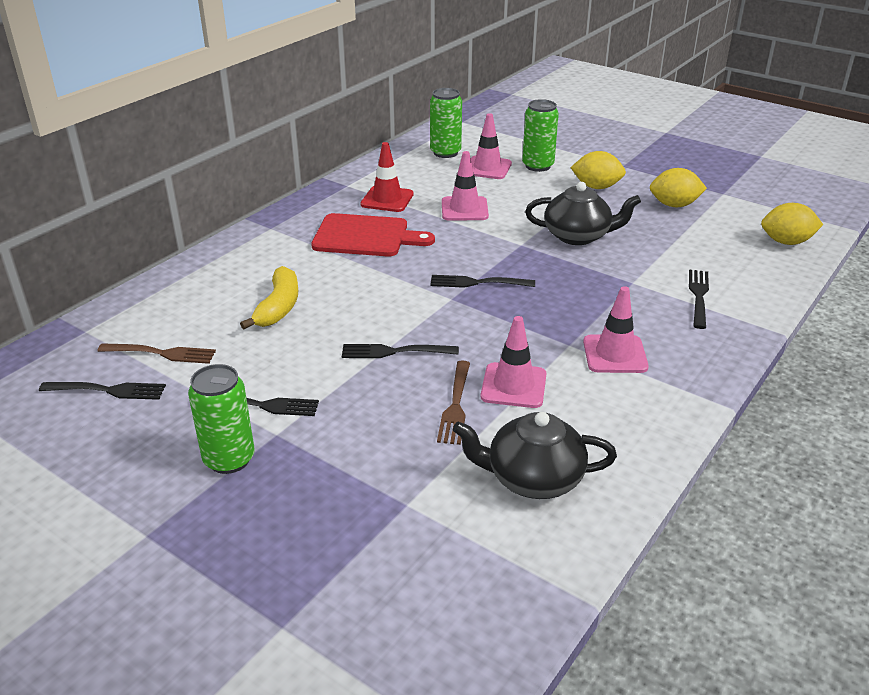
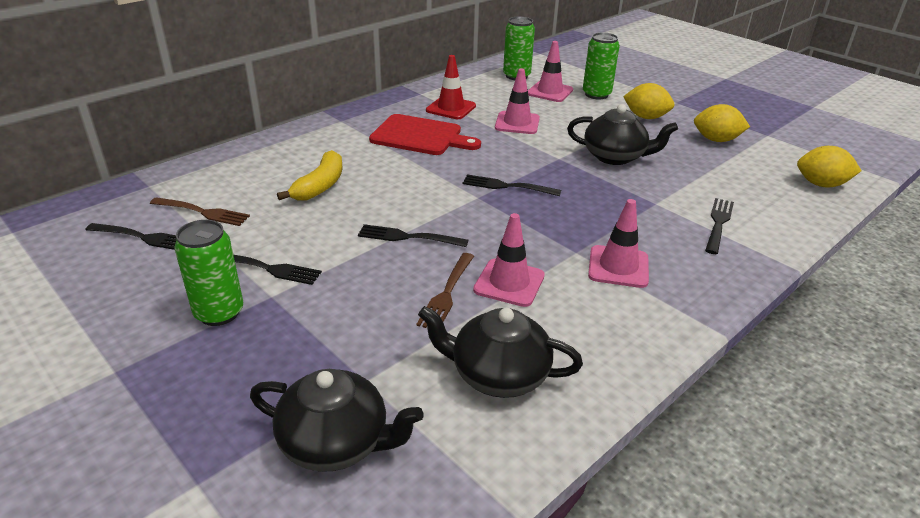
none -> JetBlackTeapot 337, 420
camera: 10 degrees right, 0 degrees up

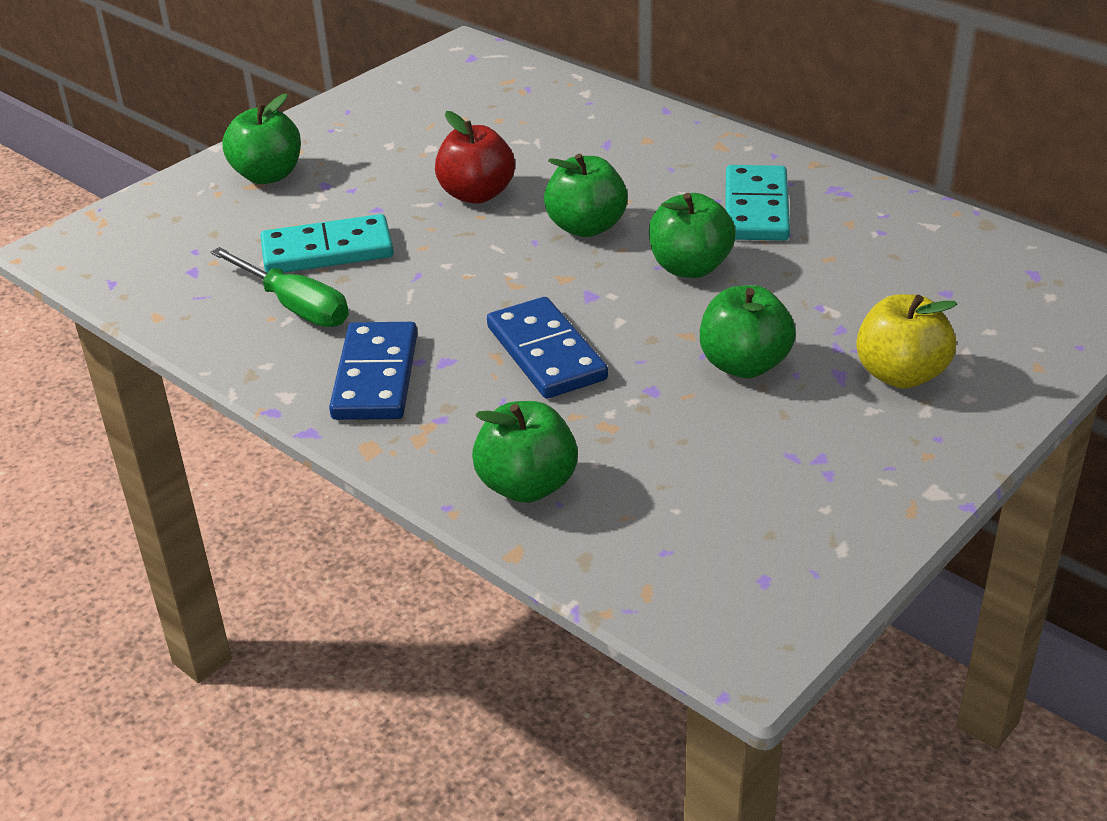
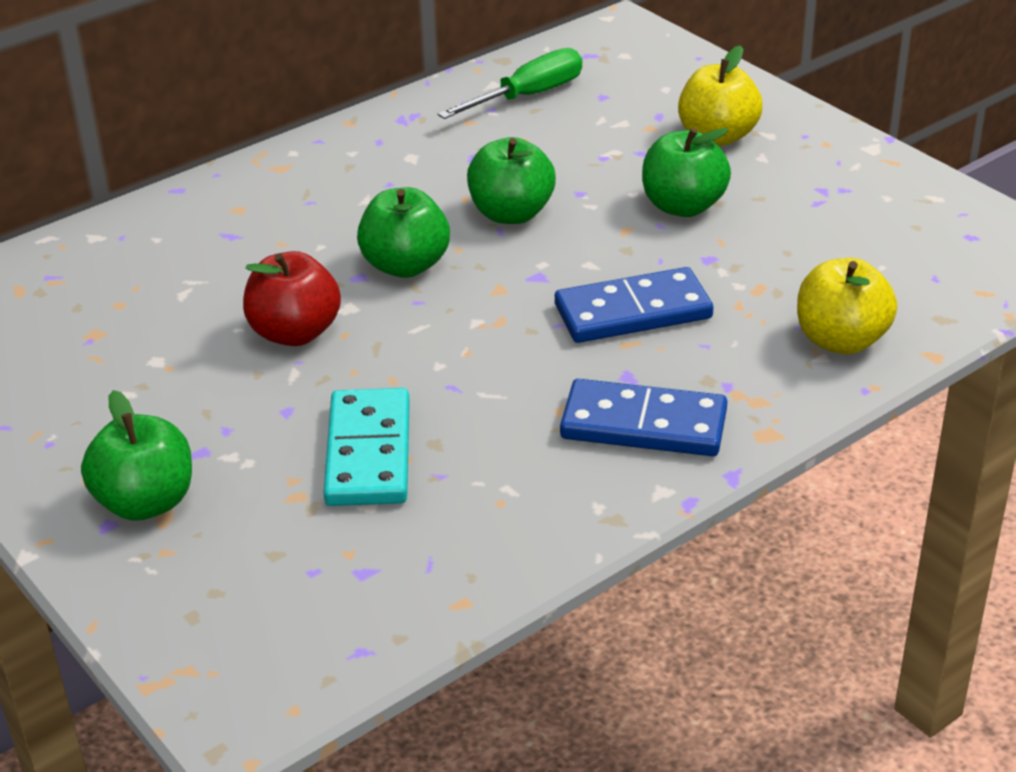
GreenHandScrewdriver 280, 287 -> GreenHandScrewdriver 510, 83, shifted
GreenAppleFruit 525, 452 -> BrightYellowAppleFruit 847, 306
TealDomino 757, 203 -> none
camera: 80 degrees left, 0 degrees up

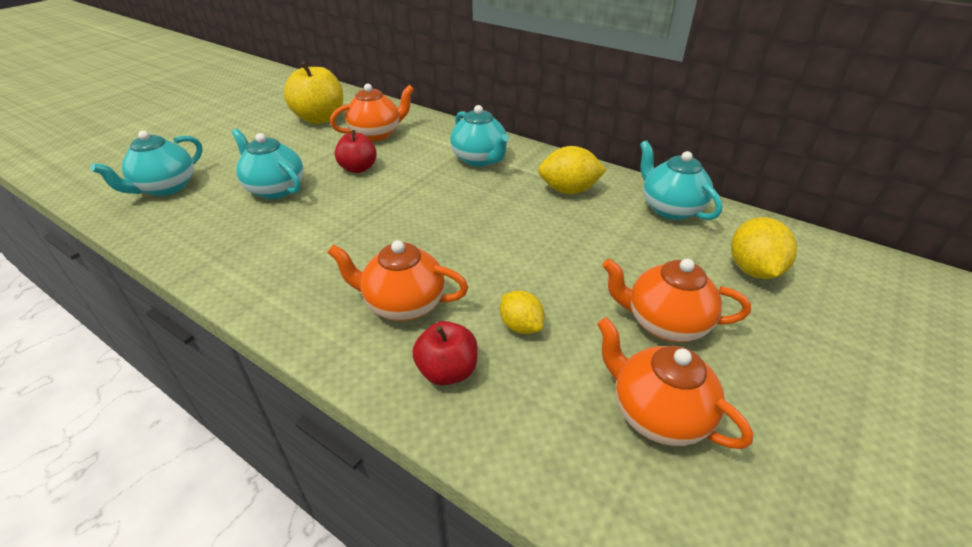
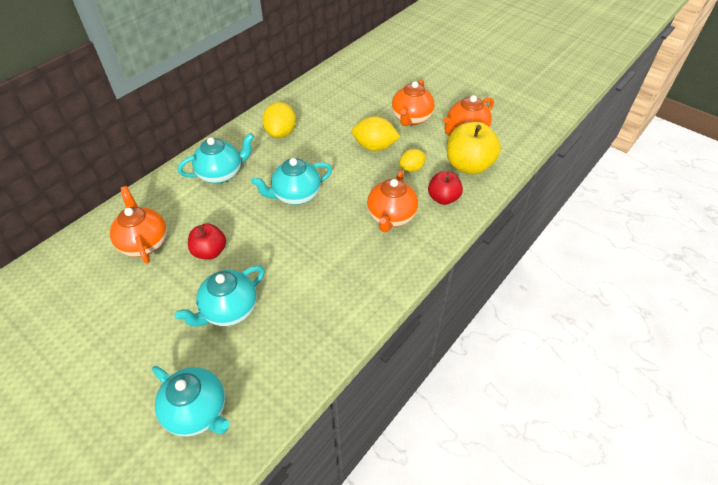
TealTeapot 681, 180 -> TealTeapot 291, 181, shifted
BrightYellowLemon 764, 248 -> BrightYellowLemon 376, 133, shifted
BrightYellowAppleFruit 313, 92 -> BrightYellowAppleFruit 474, 148, shifted
camera: 85 degrees left, 10 degrees up

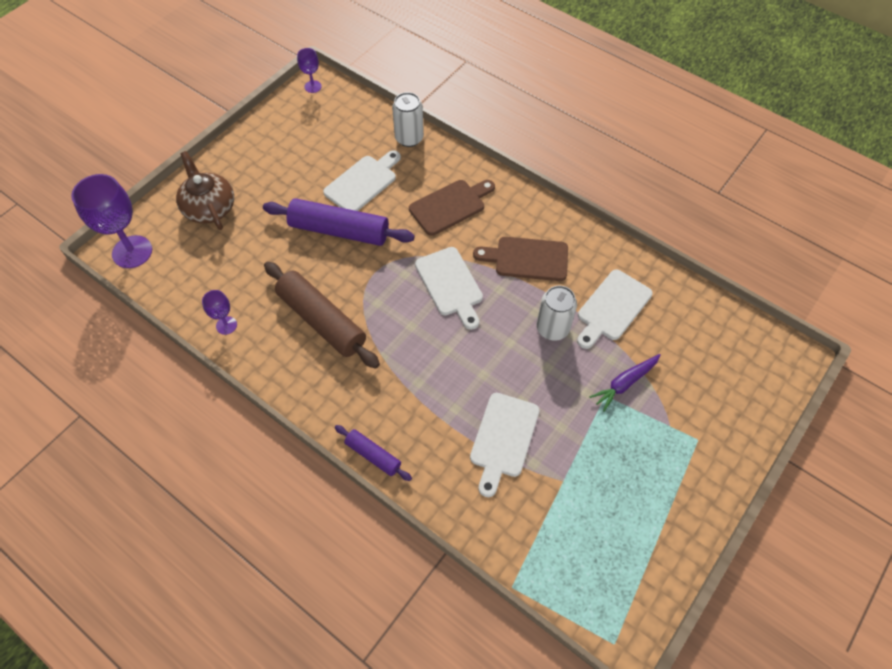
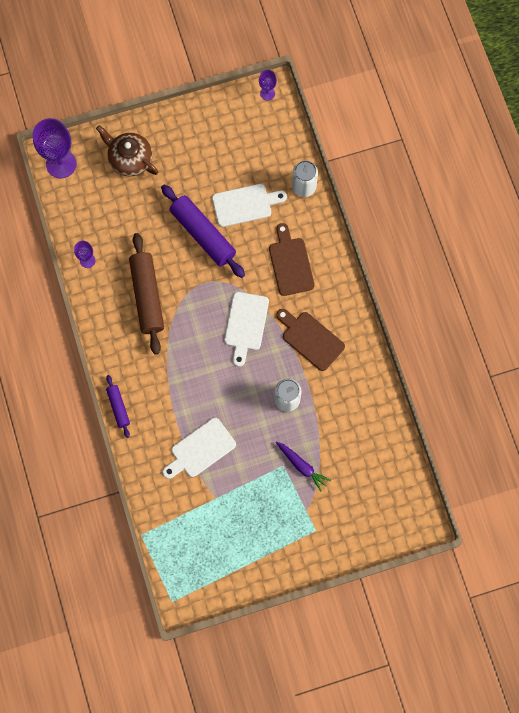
DarkBrownTeapot 205, 190 -> DarkBrownTeapot 127, 150, 60 degrees counterclockwise
DarkBrownBreadBoard 452, 208 -> DarkBrownBreadBoard 292, 259, 105 degrees counterclockwise
PurpleToyCarrot 625, 383 -> PurpleToyCarrot 303, 466, 135 degrees counterclockwise
WhiteBreadBoard 615, 309 -> none
camera: 35 degrees right, 15 degrees up

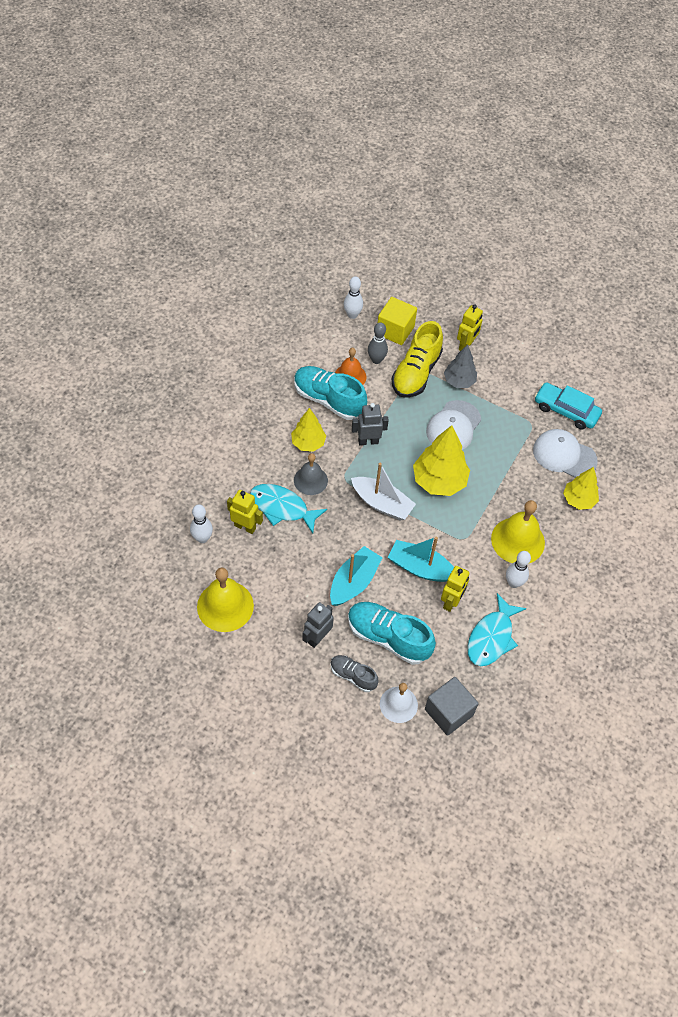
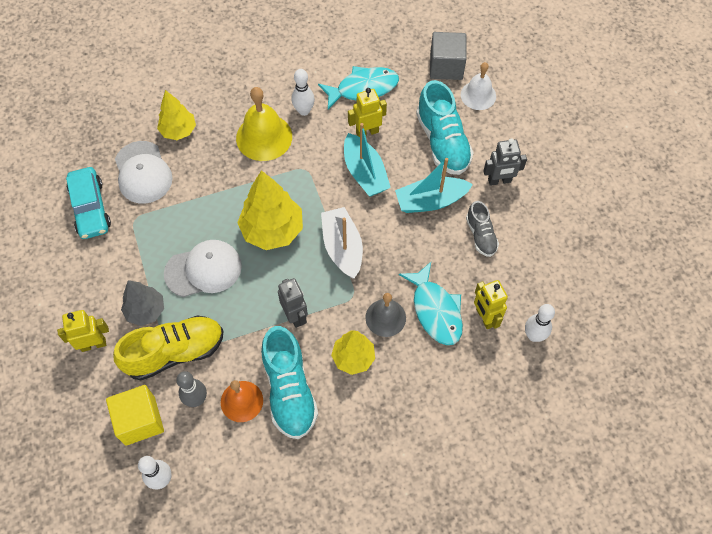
GreyToyRobot 370, 424 -> GreyToyRobot 293, 303, 150 degrees counterclockwise
GreySneaker 355, 673 -> GreySneaker 482, 229, shifted
BrightYellowBell 225, 600 -> none
camera: 135 degrees left, 5 degrees up

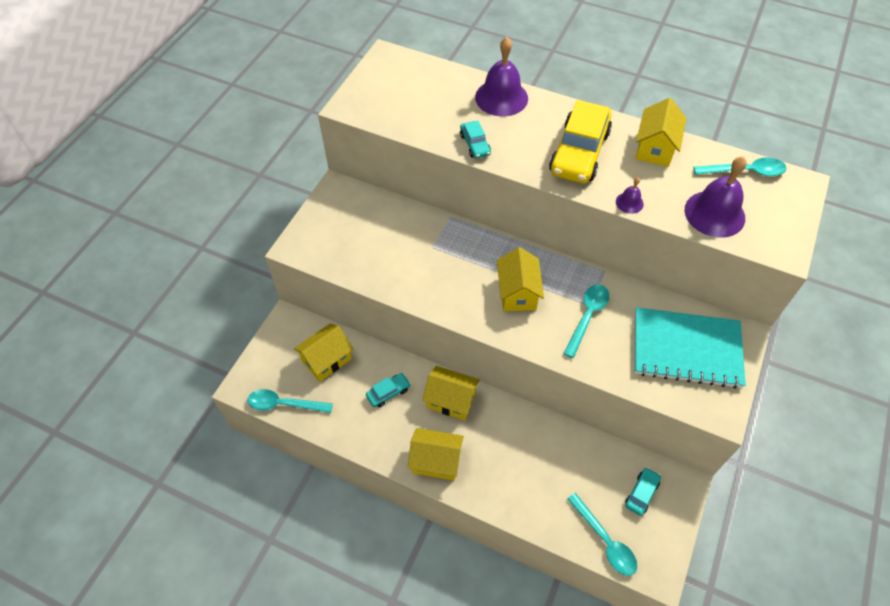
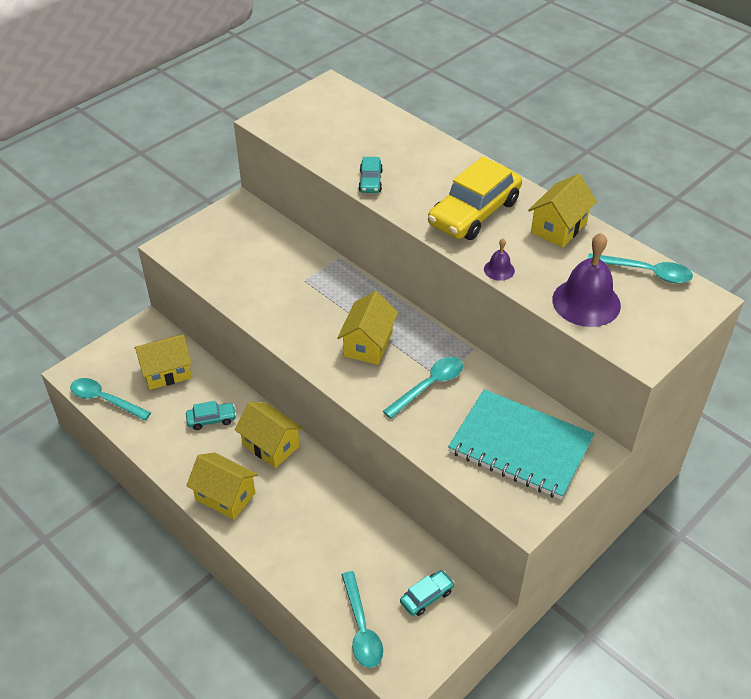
PurpleBell 501, 76 -> none
camera: 20 degrees right, 10 degrees down

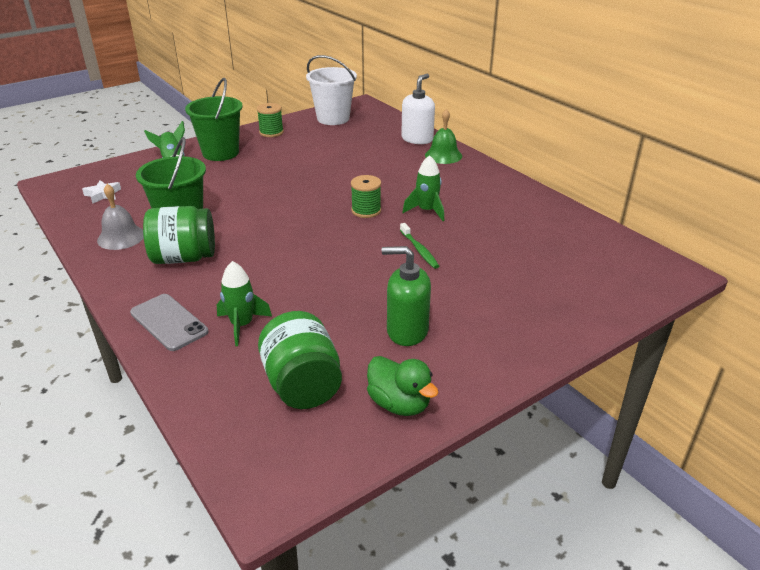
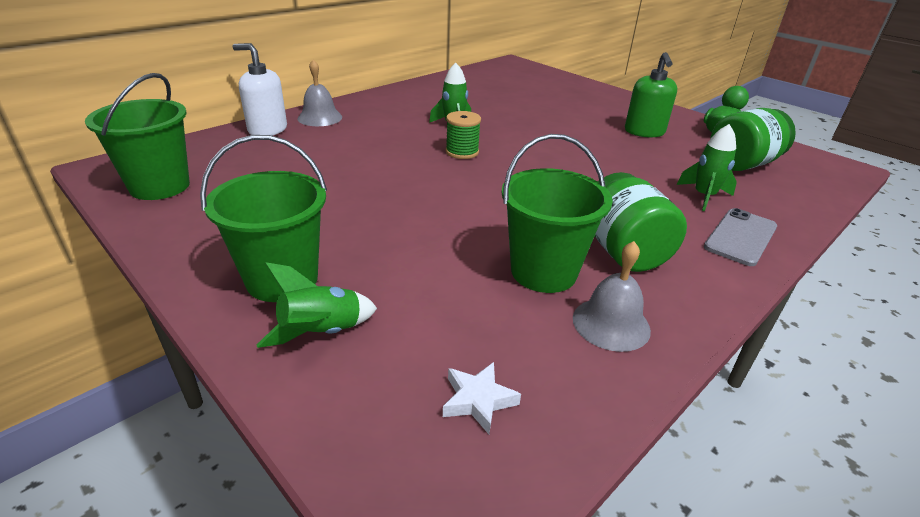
WhitePail 331, 90 -> GreenPail 137, 136
GreenBell 443, 136 -> GreyBell 320, 92
GreenSpool 270, 120 -> none
GreenDentalBrush 419, 246 -> none
camera: 100 degrees left, 0 degrees up

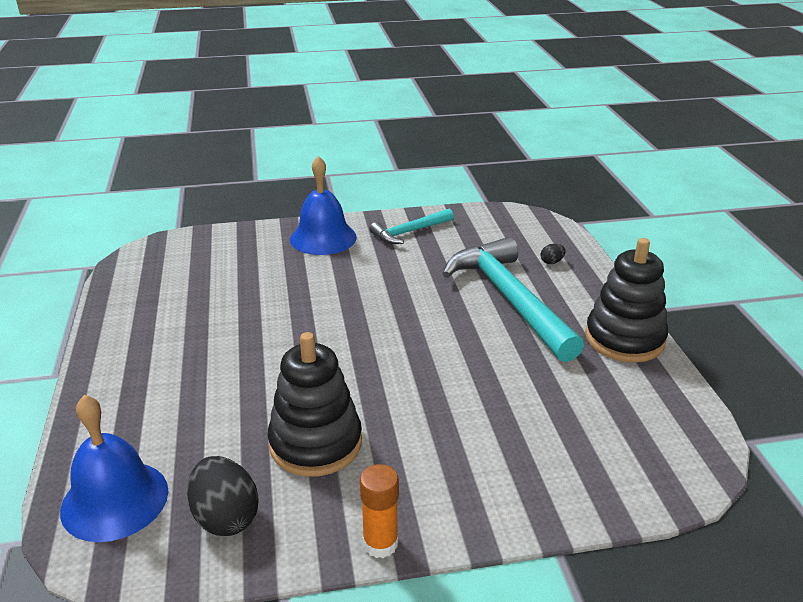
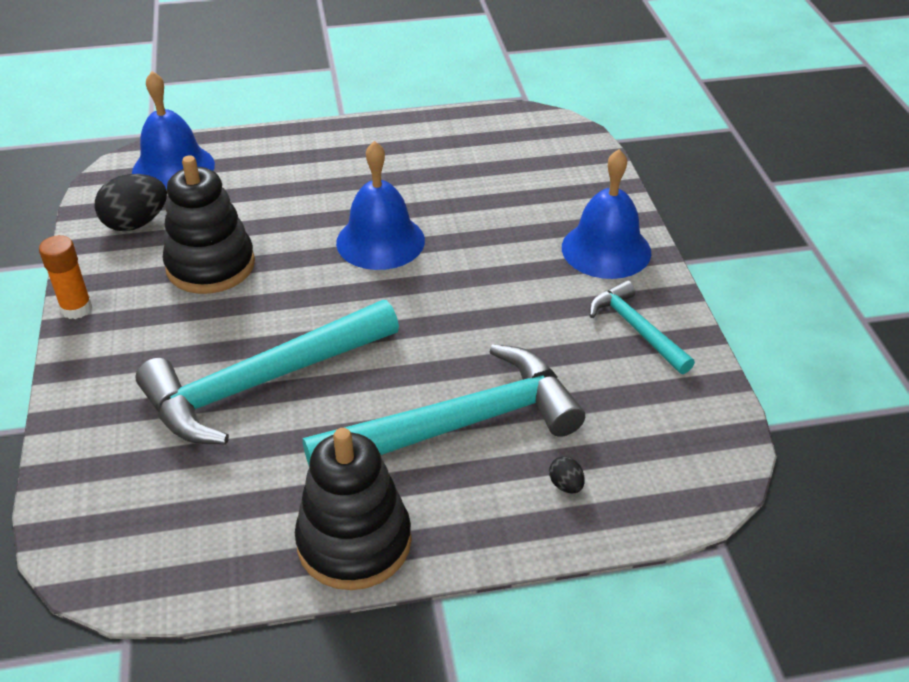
none -> TealClawHammer 267, 372
none -> BlueBell 380, 205
camera: 90 degrees right, 10 degrees up

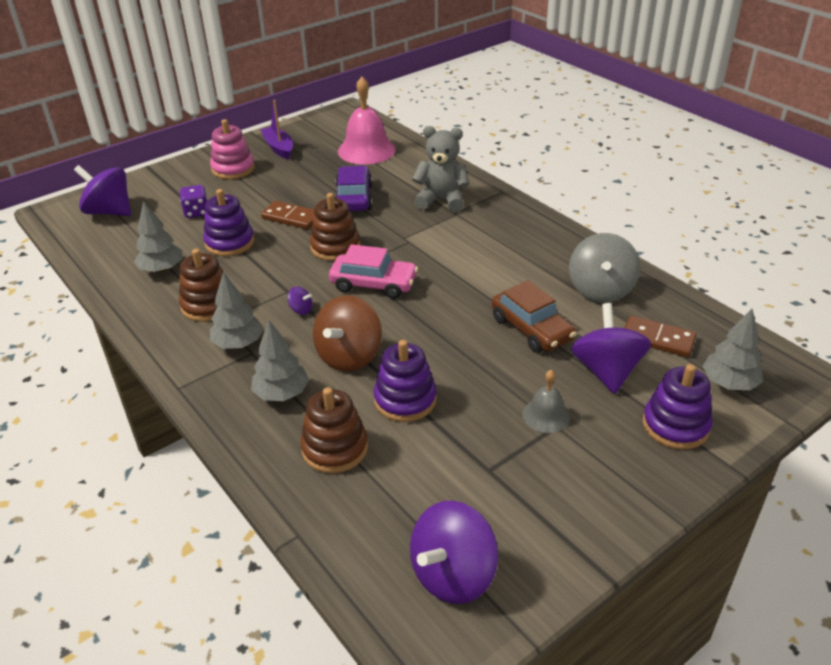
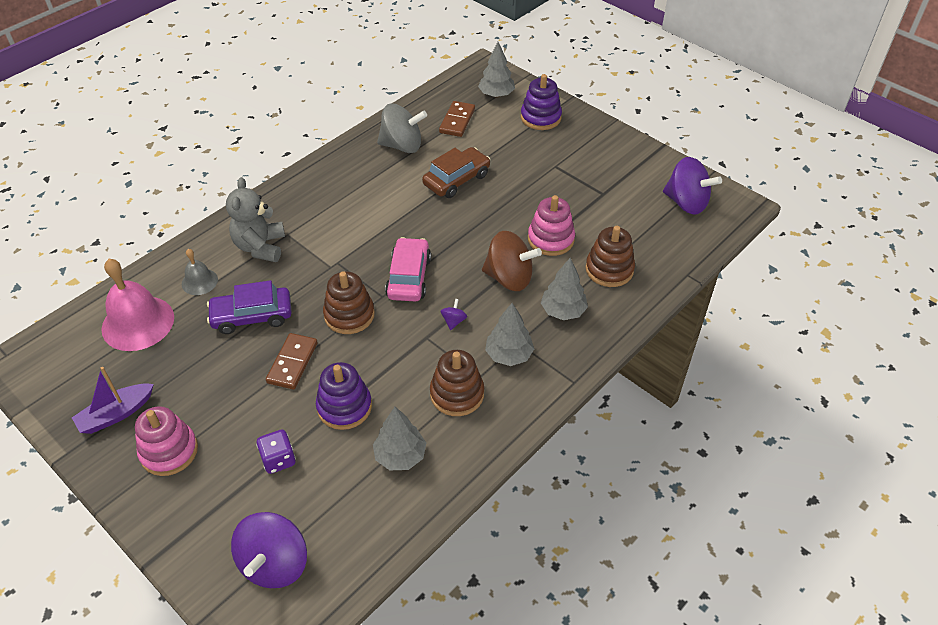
GreyBell 546, 401 -> GreyBell 200, 272, shifted
PurpleStackingRings 405, 381 -> RosyStackingRings 551, 225
PurpleToyTop 611, 348 -> none
camera: 100 degrees left, 10 degrees up

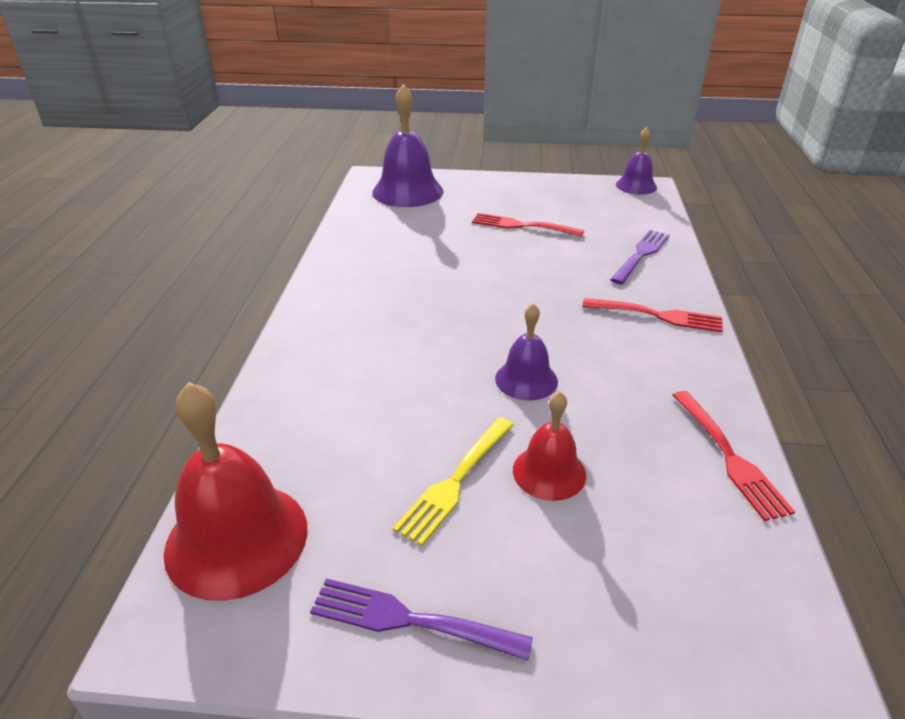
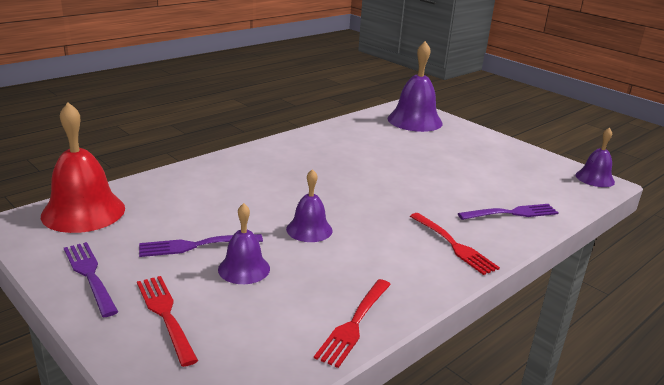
ScarletFork 528, 225 -> ScarletFork 167, 321, shifted
BrightYellowFork 453, 481 -> PurpleFork 201, 245
ScarletBell 549, 446 -> PurpleBell 244, 243
camera: 40 degrees right, 10 degrees down

